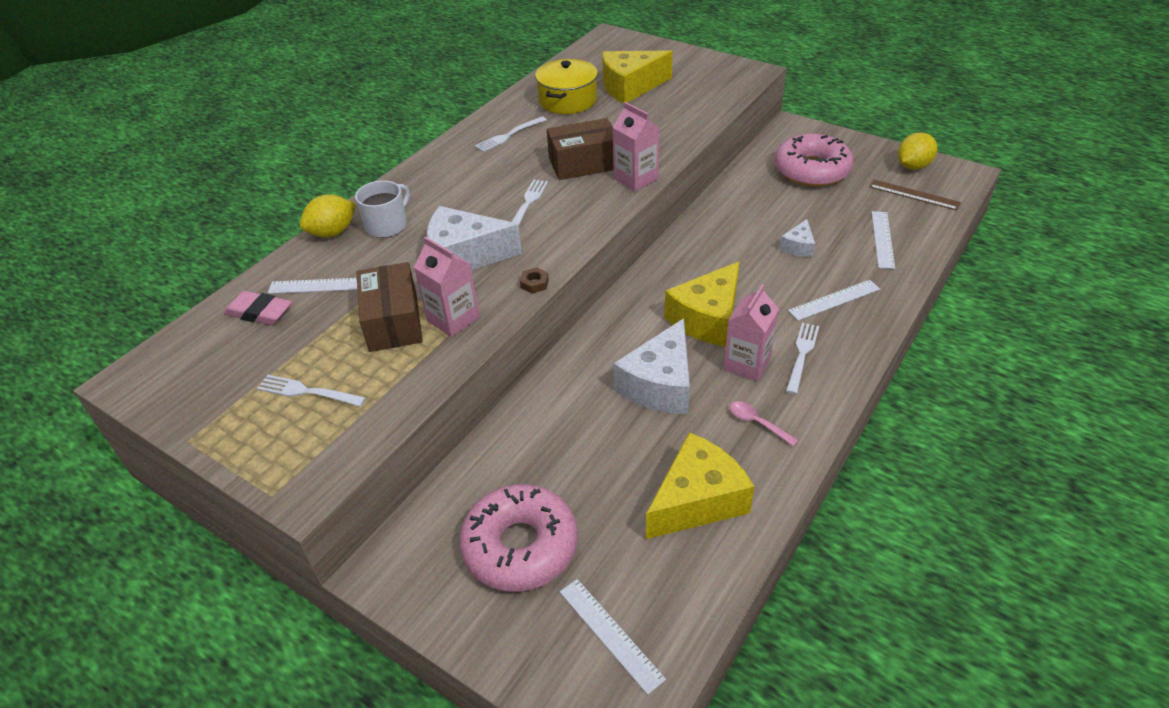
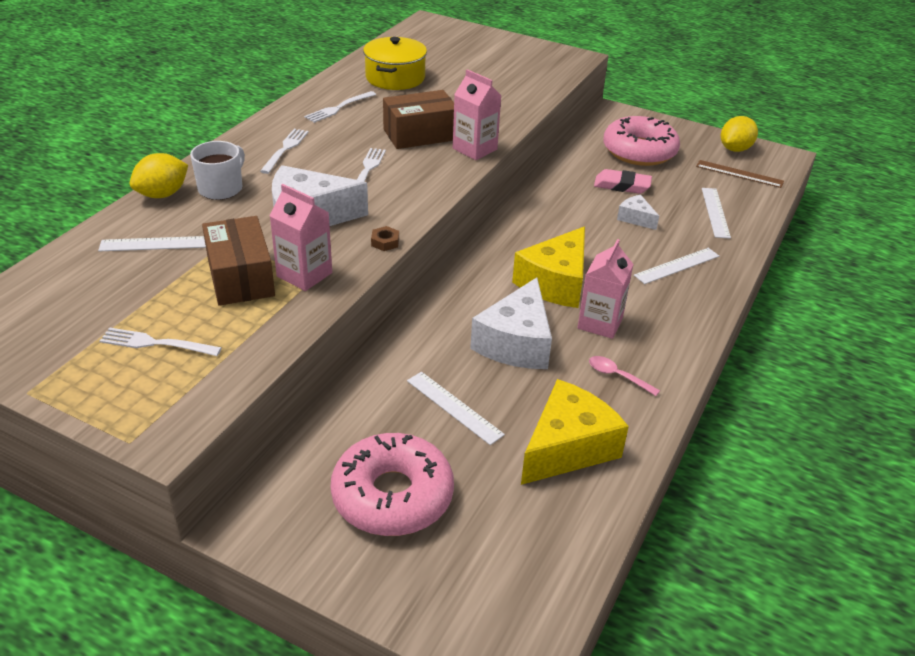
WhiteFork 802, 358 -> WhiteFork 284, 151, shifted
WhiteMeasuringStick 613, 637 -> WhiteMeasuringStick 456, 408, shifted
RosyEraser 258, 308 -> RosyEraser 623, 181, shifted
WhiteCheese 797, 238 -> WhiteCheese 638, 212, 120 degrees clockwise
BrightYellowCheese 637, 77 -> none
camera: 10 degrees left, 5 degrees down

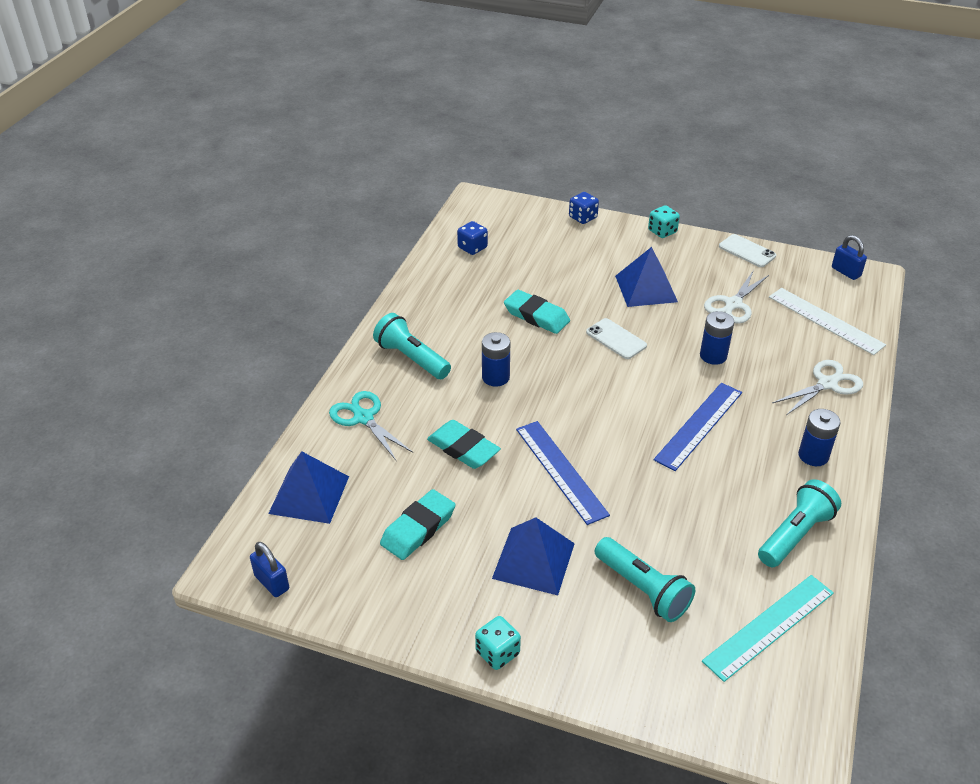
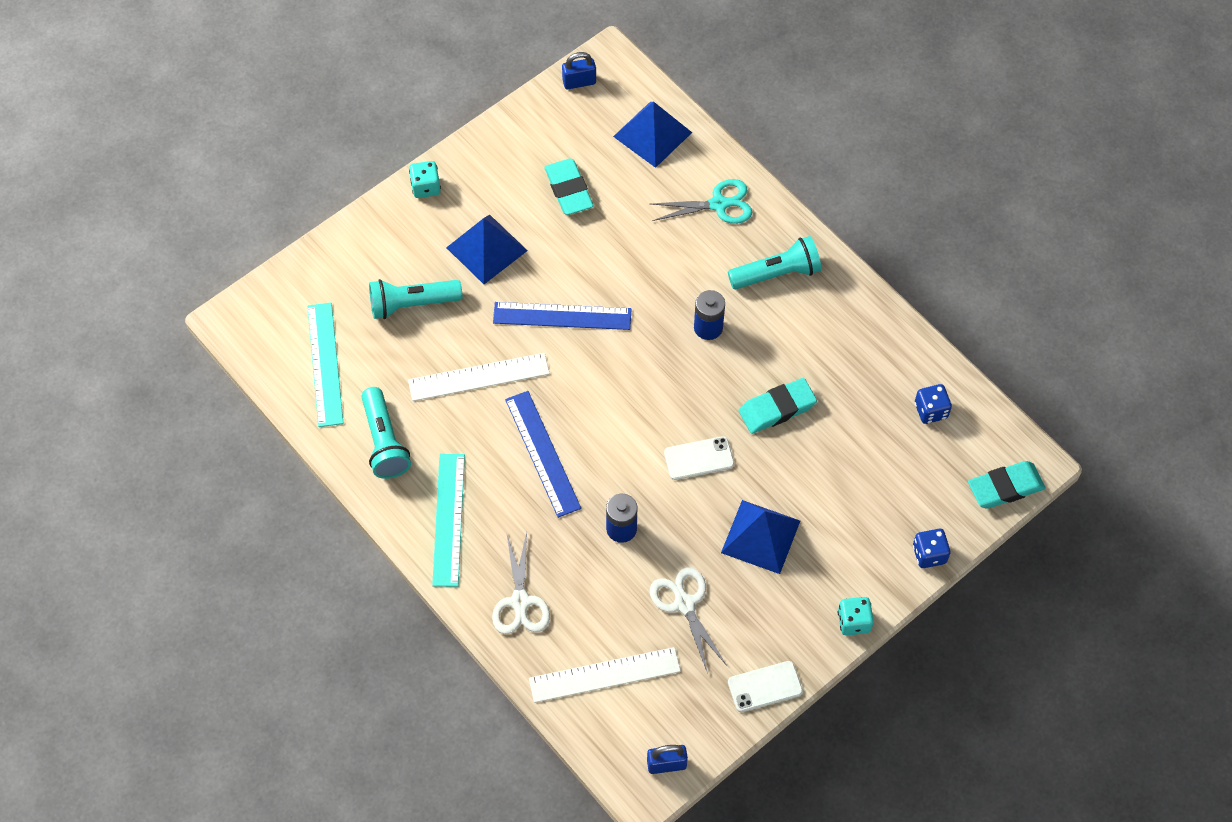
none -> WhiteMeasuringStick 479, 377
BluePowerCell 819, 437 -> TealMeasuringStick 448, 520
TealEraser 464, 444 -> TealEraser 1007, 485, shifted
camera: 120 degrees right, 20 degrees up

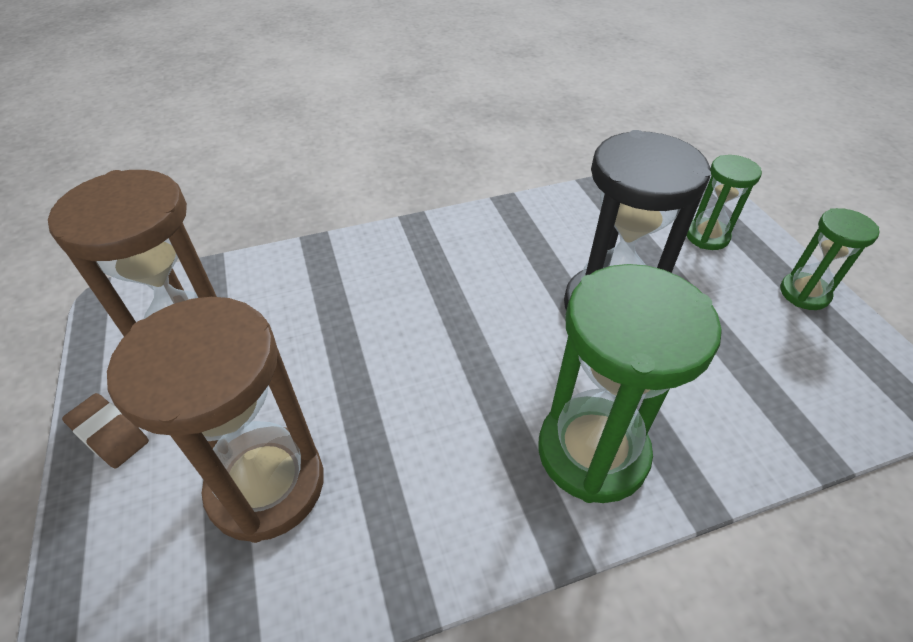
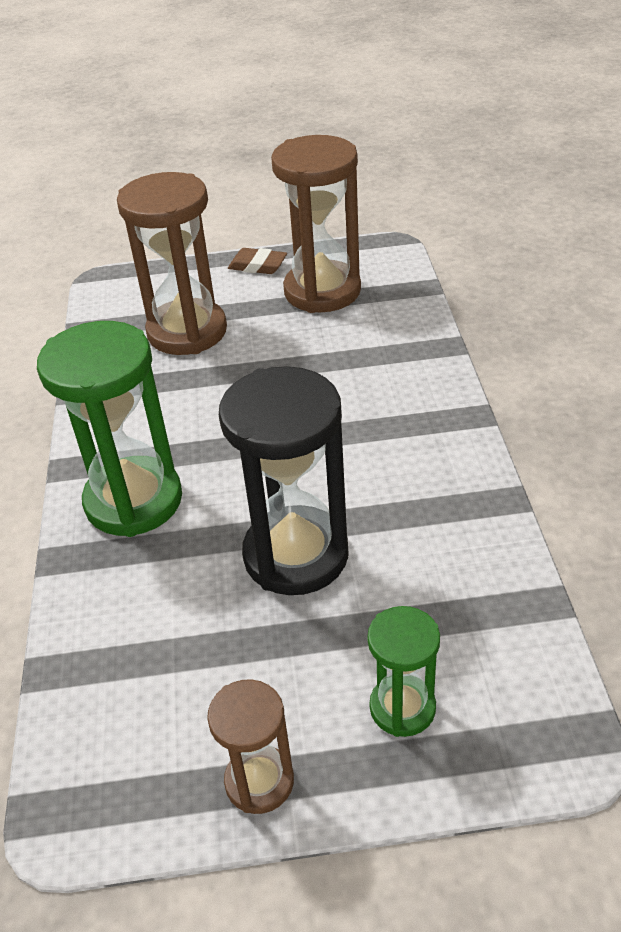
GreenSandglass 830, 259 -> DarkBrownSandglass 250, 746
DarkBrownEraser 105, 430 -> DarkBrownEraser 257, 261, 60 degrees clockwise
camera: 105 degrees right, 5 degrees down

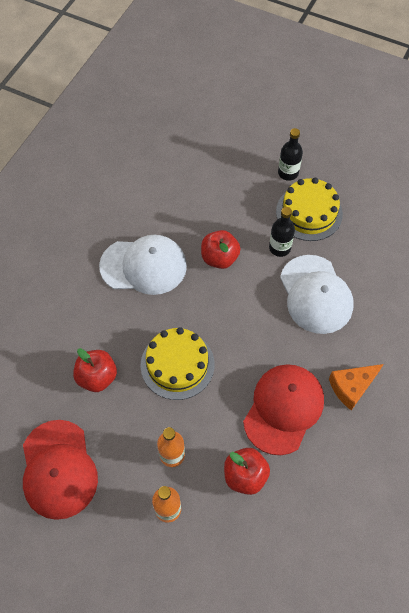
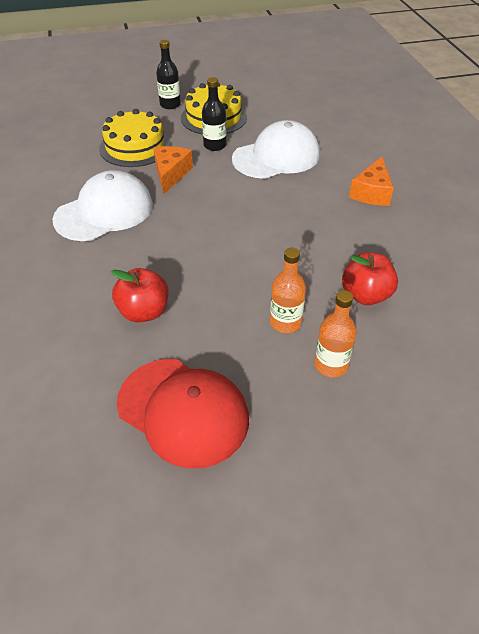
BrightYellowGateau 178, 363 -> BrightYellowGateau 135, 138, shifted
ScarletAppleFruit 220, 249 -> OrangeCheese 173, 170
WhitePeakedCap 316, 294 -> WhitePeakedCap 276, 149, 60 degrees counterclockwise
ScarletPeakedCap 283, 409 -> none
camera: 40 degrees left, 15 degrees down

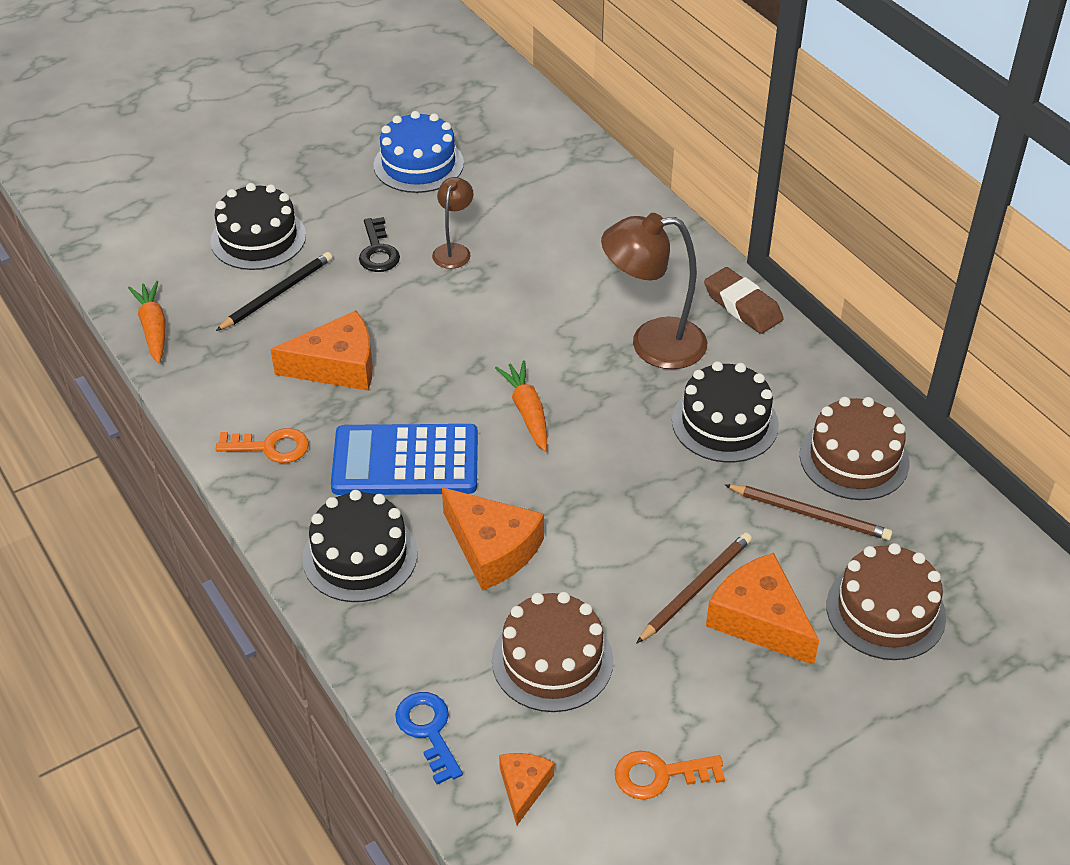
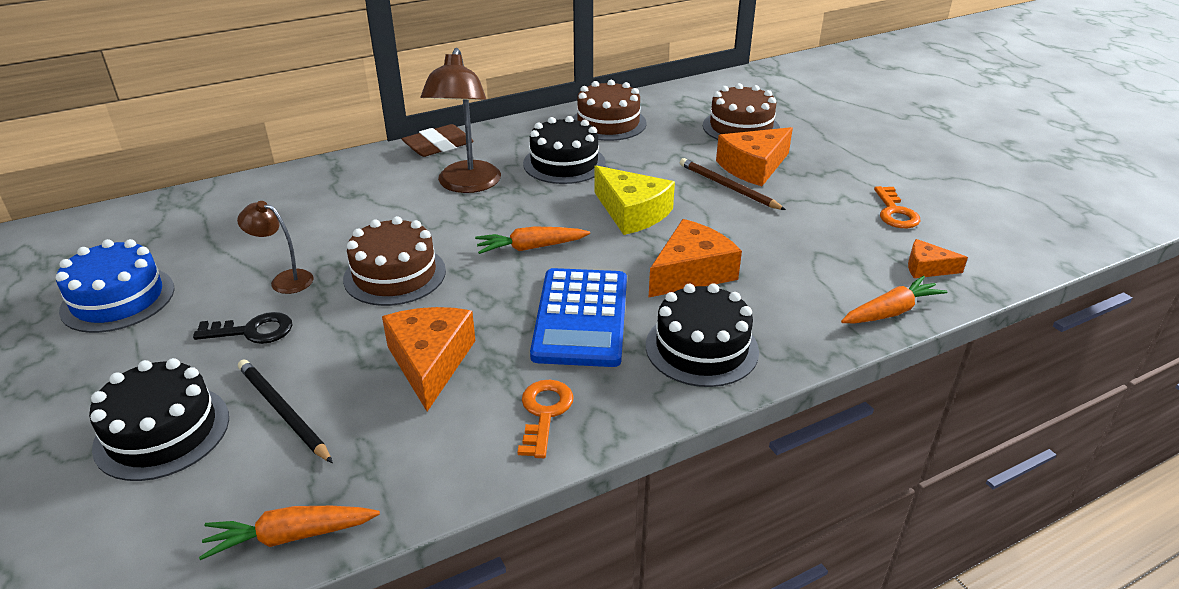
DarkBrownGateau 552, 652 -> DarkBrownGateau 394, 261, shifted
none -> BrightYellowCheese 634, 200
BlueDoorKey 429, 738 -> OrangeToyCarrot 894, 299
DarkBrownLeadPencil 808, 512 -> none
camera: 85 degrees left, 10 degrees down

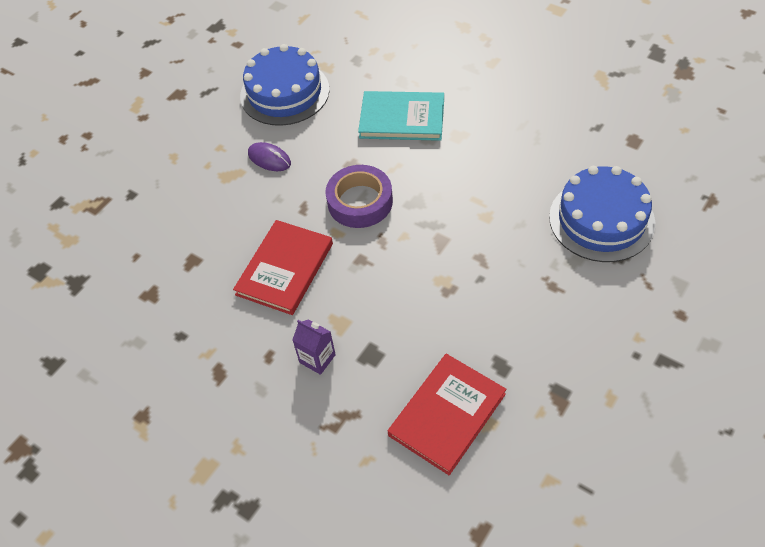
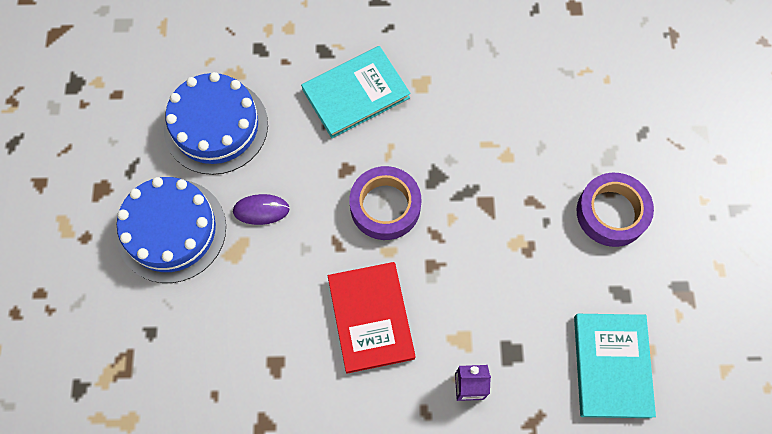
BlueGateau 602, 214 -> BlueGateau 171, 230, shifted
ScarletHardcover 447, 414 -> TealHardcover 615, 366
none -> PurpleTape 615, 210
camera: 40 degrees left, 15 degrees up

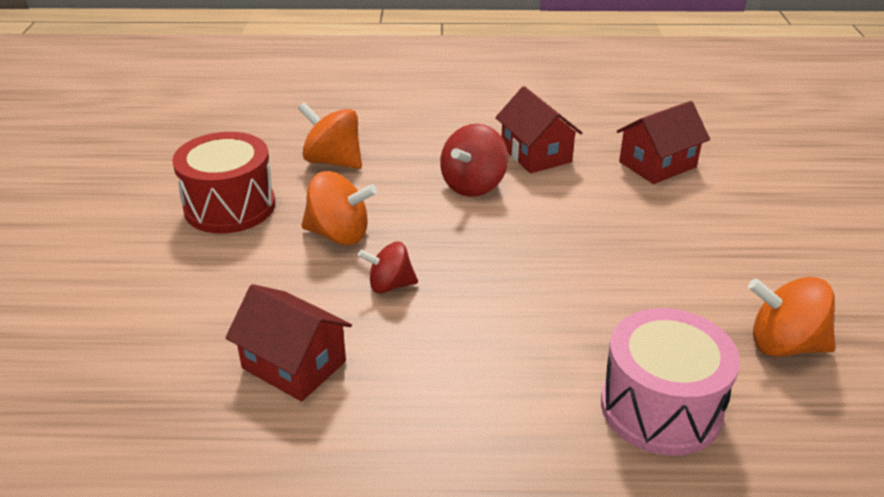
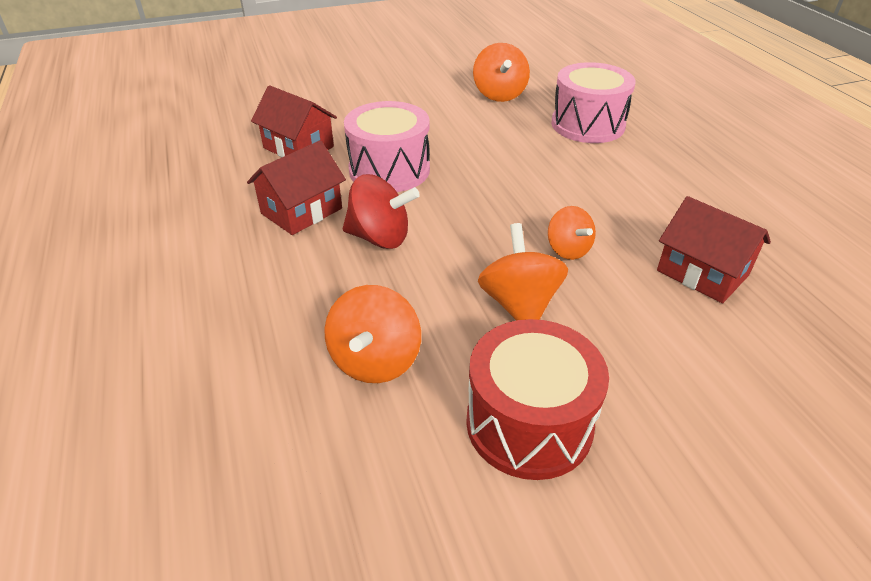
none -> RosyToyDrum 387, 146
ScarletToyTop 388, 267 -> OrangeToyTop 572, 233
ScarletHouse 288, 343 -> ScarletHouse 714, 249, 60 degrees counterclockwise
camera: 110 degrees left, 5 degrees up

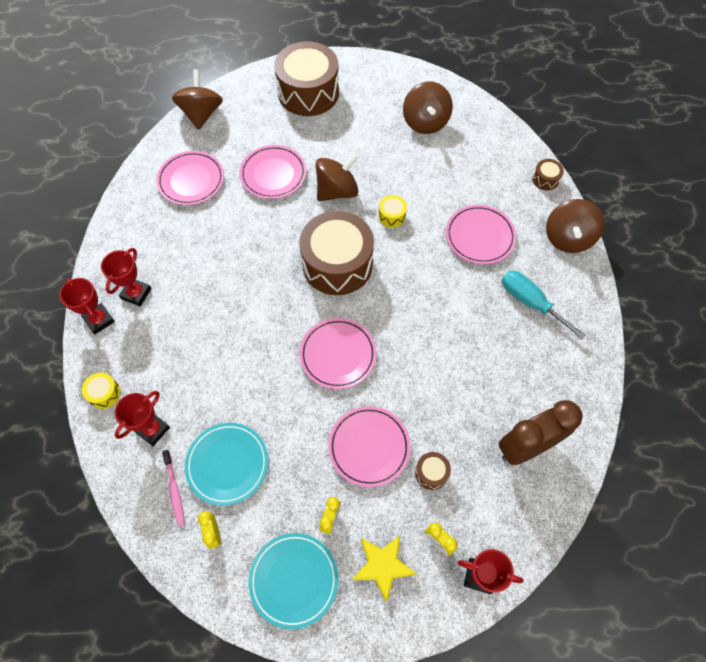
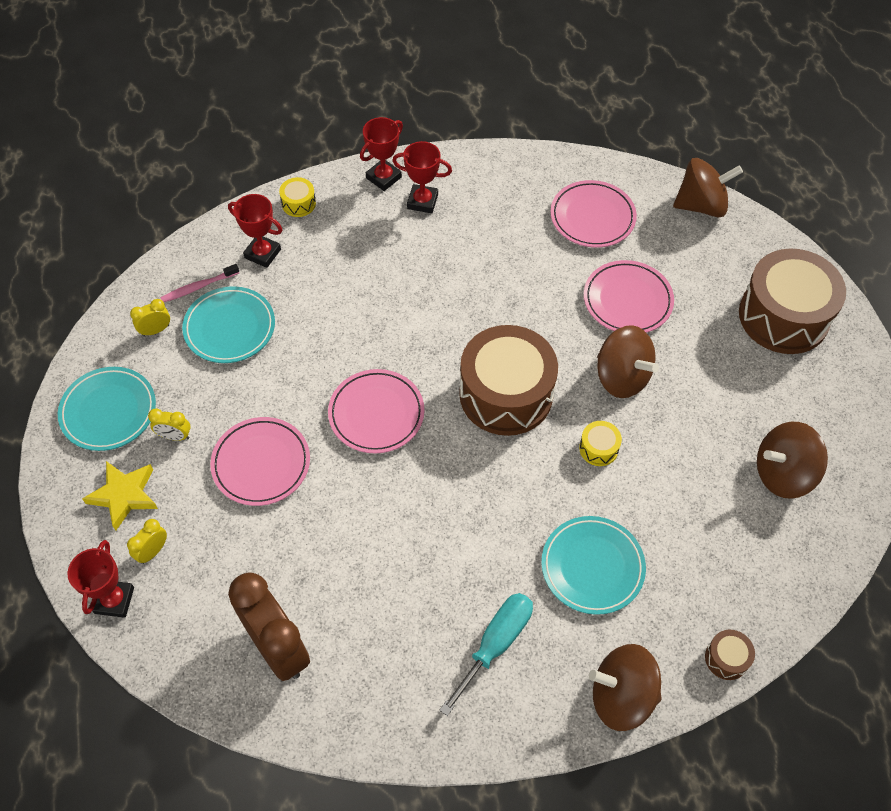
RosyDinnerPlate 481, 234 -> TealDinnerPlate 593, 565
DarkBrownToyDrum 433, 471 -> none
camera: 80 degrees right, 5 degrees down

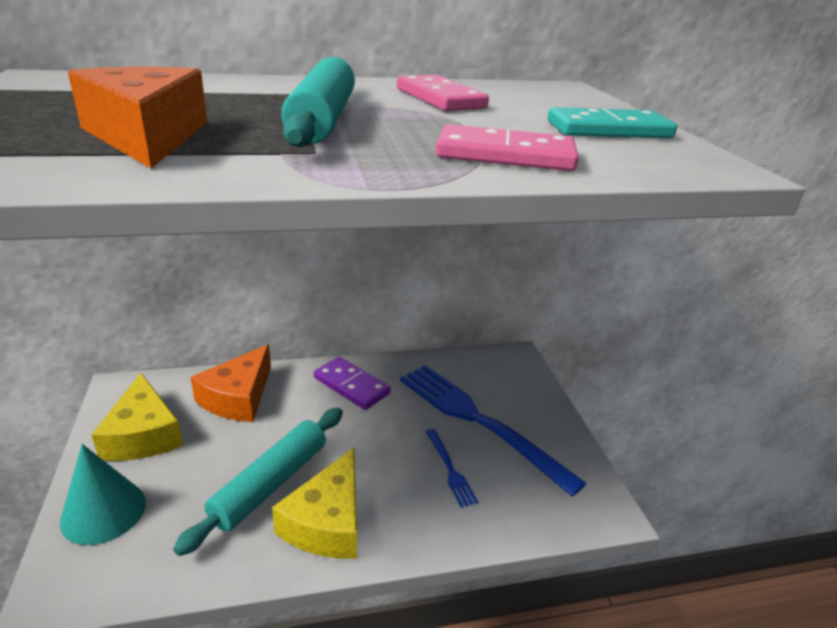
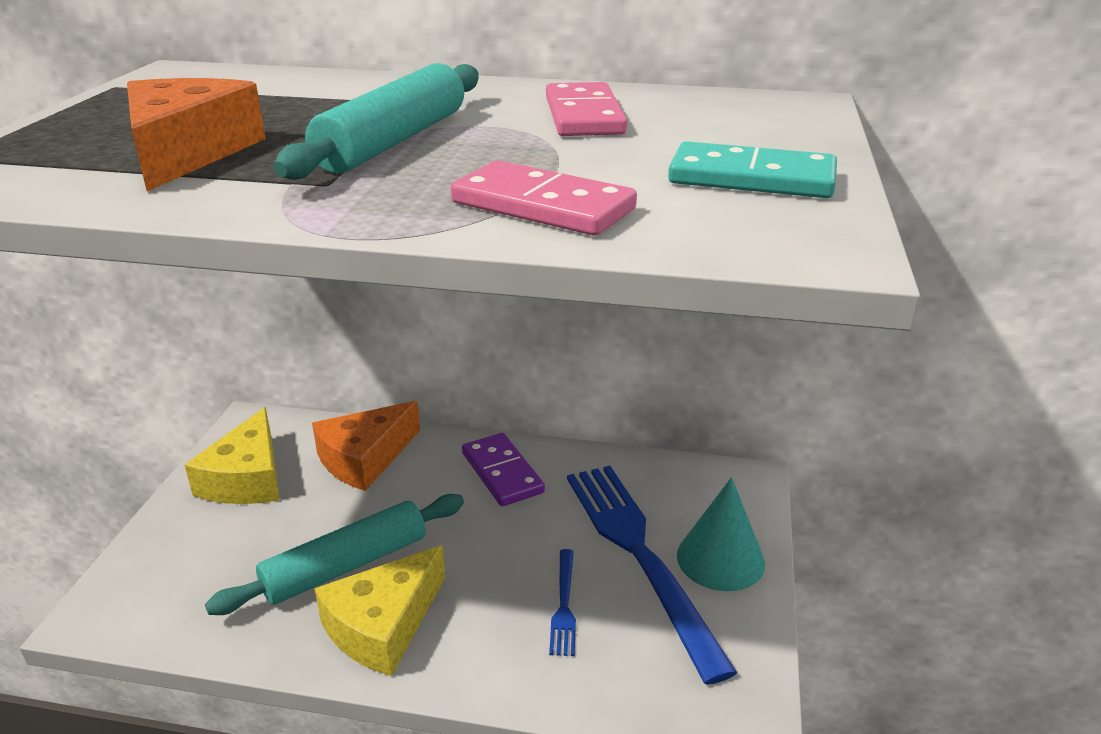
TealCone 103, 494 -> TealCone 721, 534, shifted
camera: 25 degrees right, 0 degrees up

